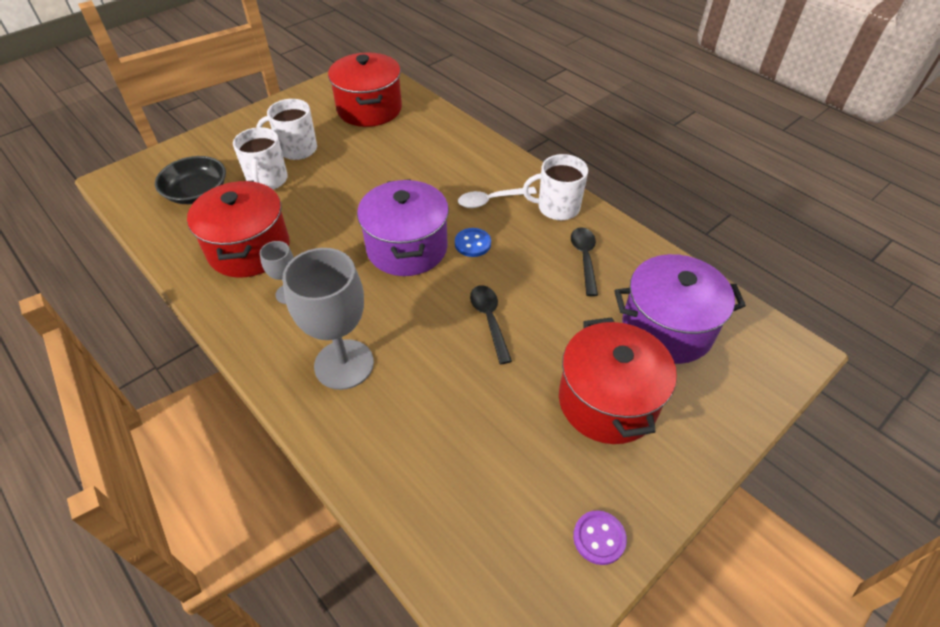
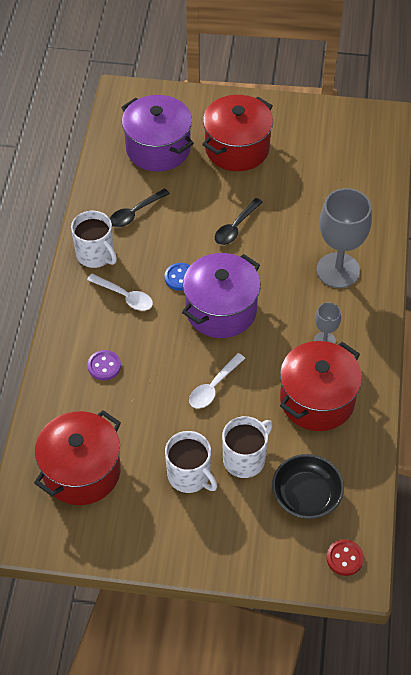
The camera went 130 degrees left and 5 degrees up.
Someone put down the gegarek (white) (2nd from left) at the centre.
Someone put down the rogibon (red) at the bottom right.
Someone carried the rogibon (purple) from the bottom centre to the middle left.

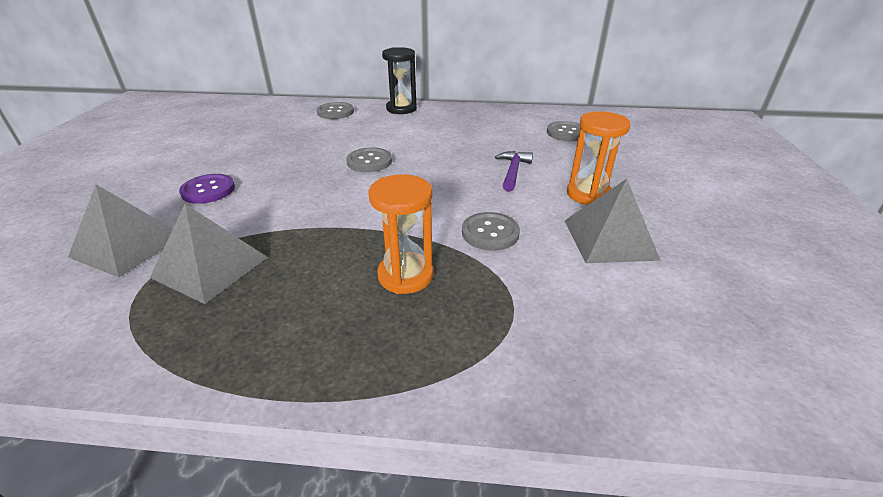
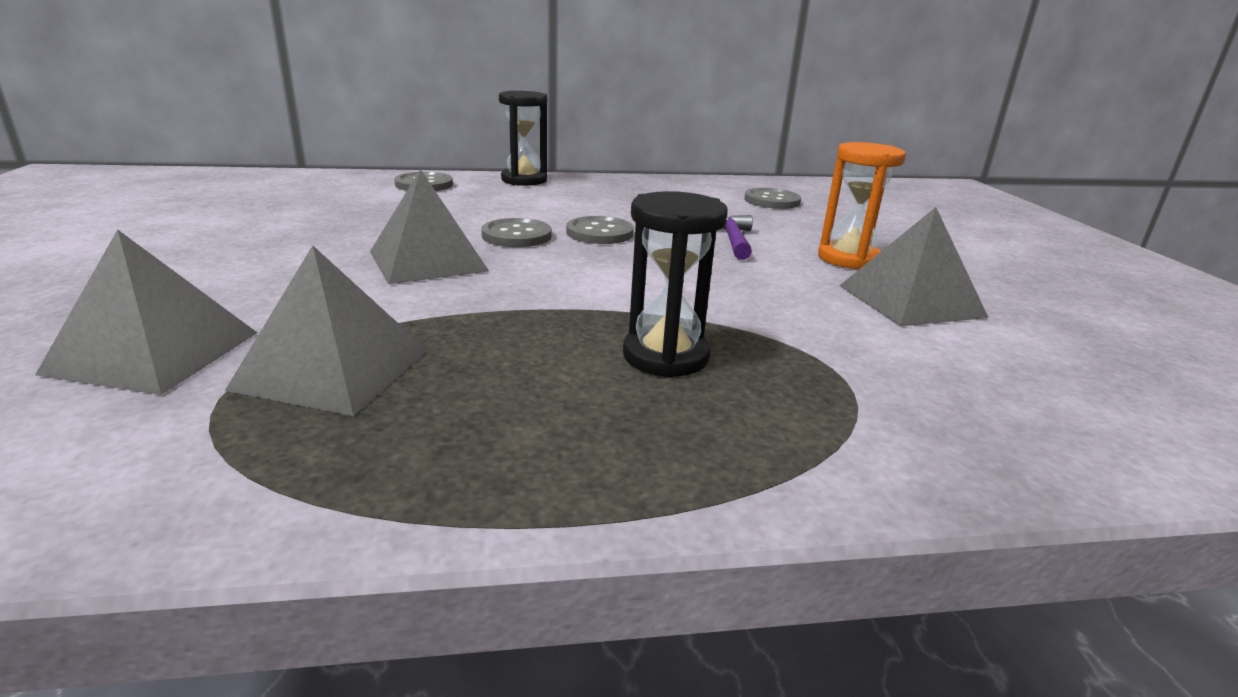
The camera went 15 degrees left and 10 degrees down.
Someone took away the rogibon (purple) at the middle left.
Someone put down the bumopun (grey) (3rd from left) at the top centre.
Someone carried the rogibon (grey) (3rd from left) from the centre to the top centre.
Someone repainted the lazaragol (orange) (1st from left) at the centre, which became the lazaragol (black) (2nd from left) at the centre.

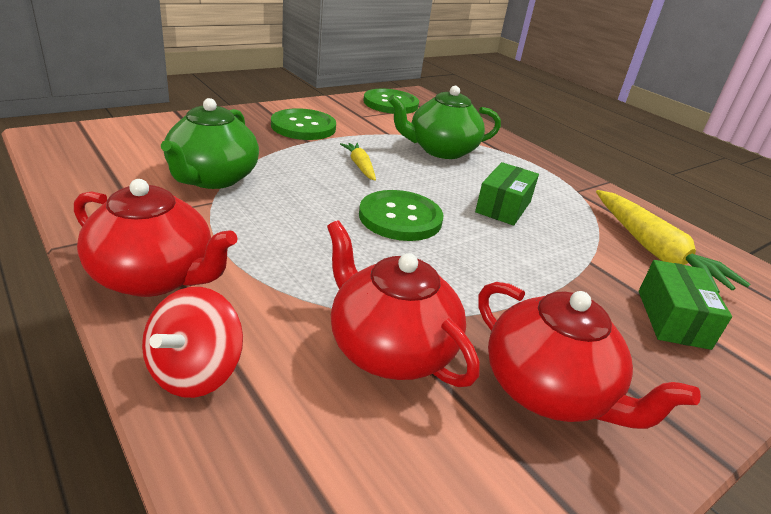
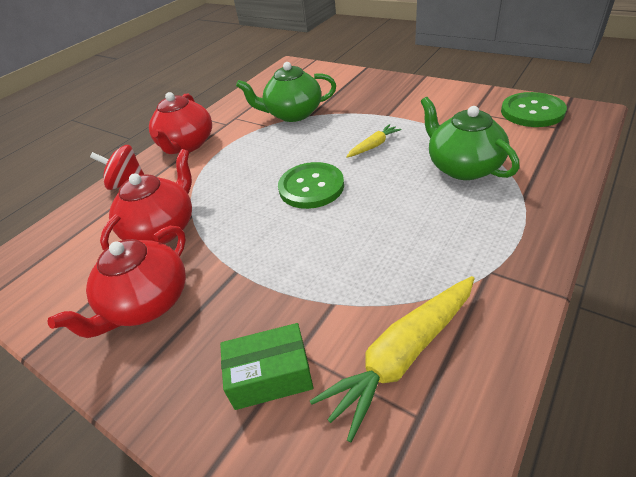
The camera went 80 degrees right and 10 degrees up.
Someone took away the rogibon (green) (1st from left) at the top centre.
Someone took away the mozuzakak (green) (1st from left) at the centre.

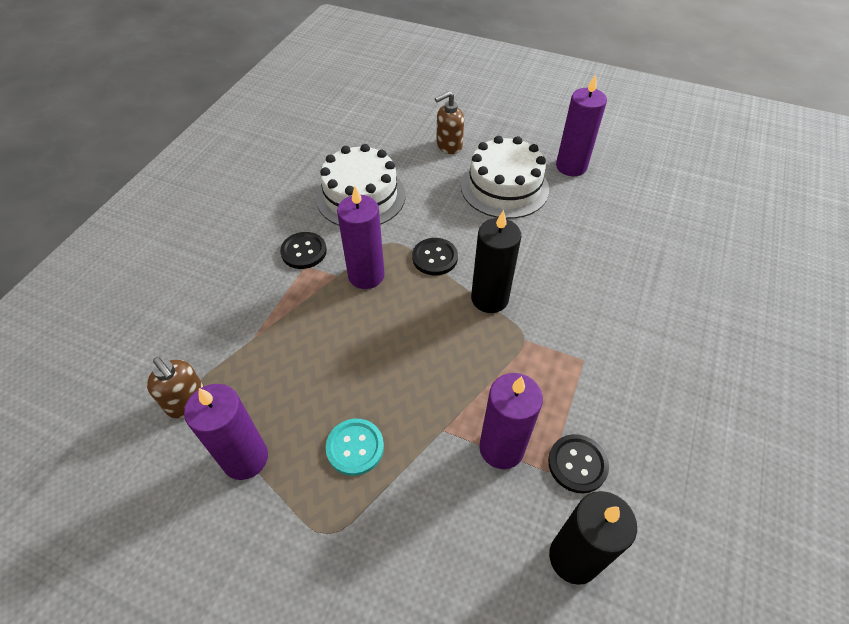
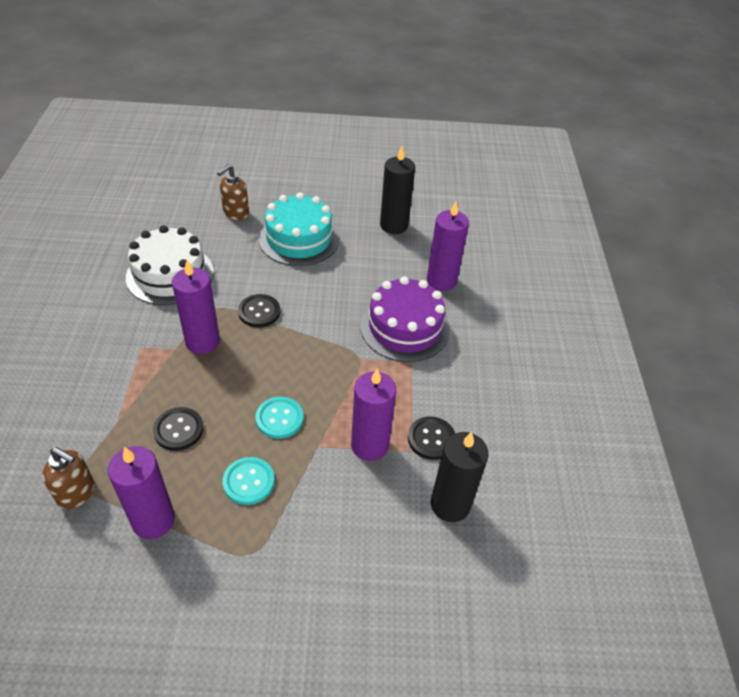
The camera went 25 degrees left and 5 degrees down.
Someone put down the rogibon (turquoise) (2nd from left) at the centre.
Someone put down the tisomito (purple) at the centre.
Someone carried the rogibon (black) (1st from left) from the centre to the middle left.
Someone carried the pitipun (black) (1st from left) from the centre to the top centre.
Someone carried the pitipun (purple) (4th from left) from the top right to the centre.
Someone repainted the tisomito (white) (2nd from left) at the top centre, which became the tisomito (turquoise) at the top centre.

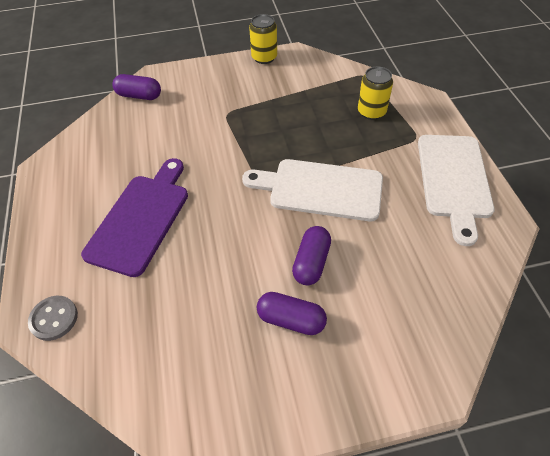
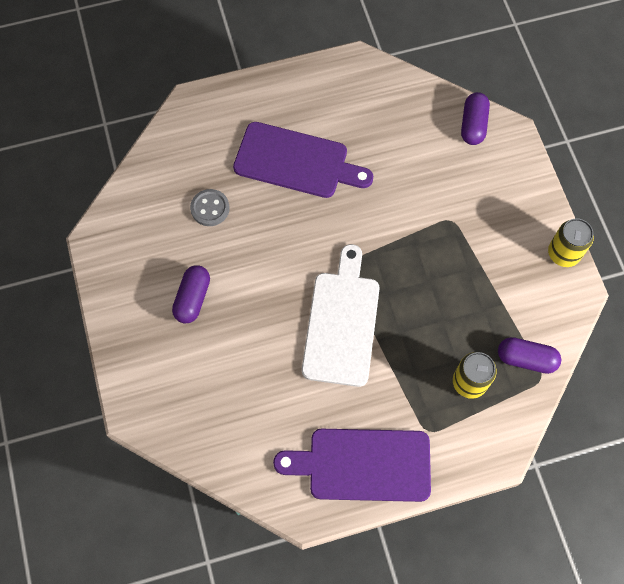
The camera went 85 degrees right and 15 degrees up.
Someone carried the rogibon (grey) from the bottom left to the centre.
Someone carried the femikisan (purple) (3rd from left) from the centre to the middle right.
Someone repainted the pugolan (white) (2nd from left) at the middle right, which became the pugolan (purple) (2nd from left) at the bottom centre.

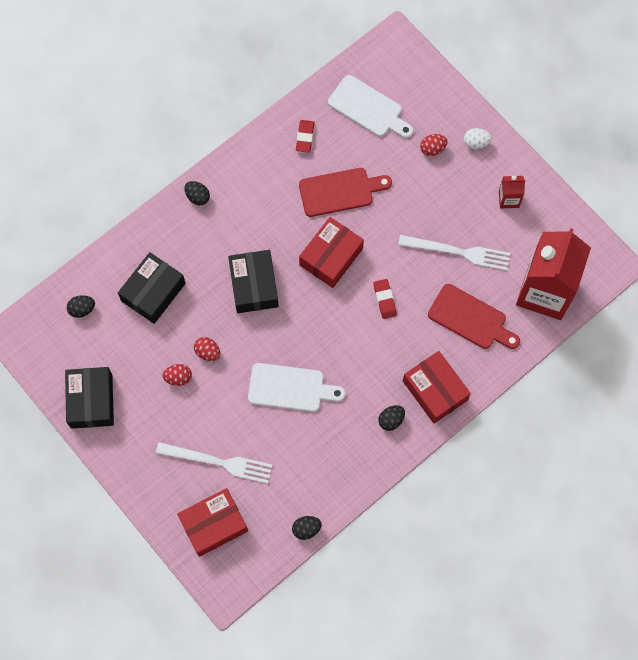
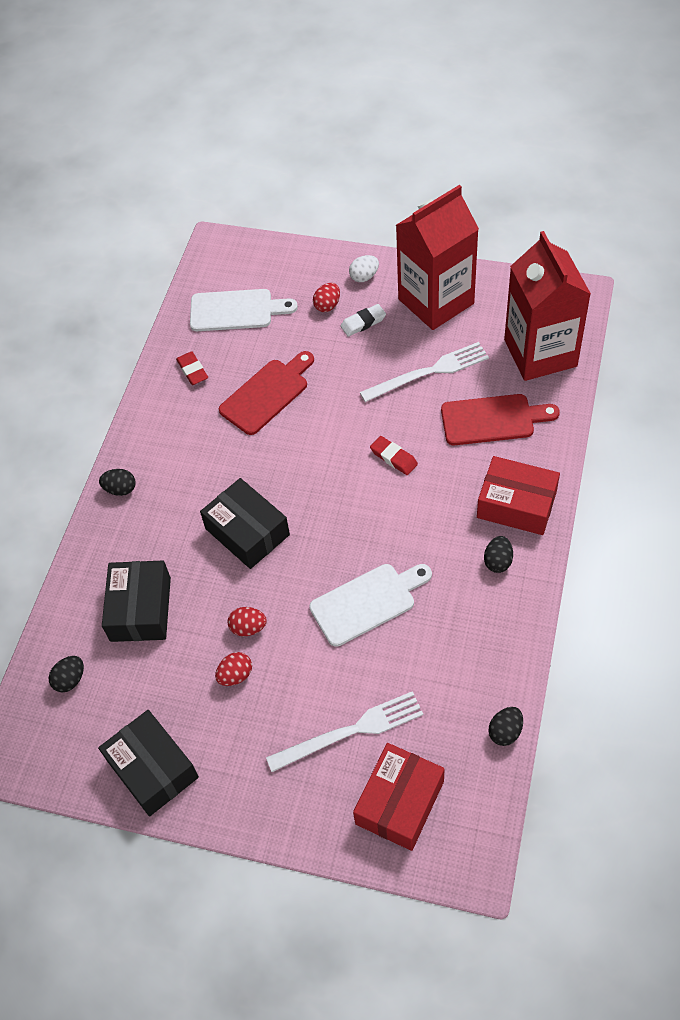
The camera went 30 degrees left and 15 degrees down.
Someone took away the mozuzakak (red) (2nd from left) at the centre.
Someone put down the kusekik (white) at the top centre.
Someone scaled the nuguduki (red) (1st from left) at the top right by 2.40.

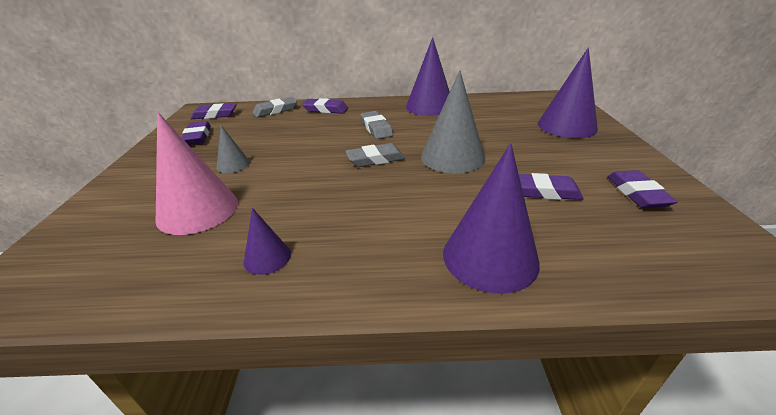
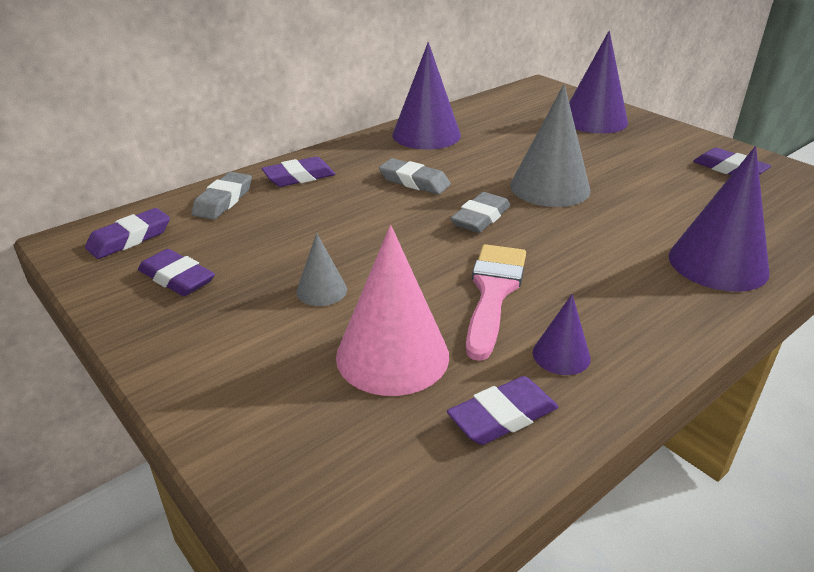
The camera went 40 degrees left and 0 degrees up.
Someone put down the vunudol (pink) at the centre.
Someone carried the kusekik (purple) (4th from left) from the middle right to the bottom centre.

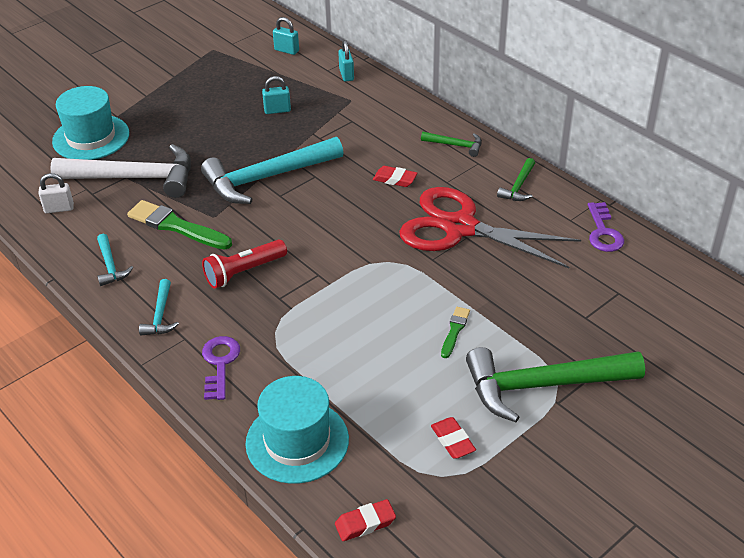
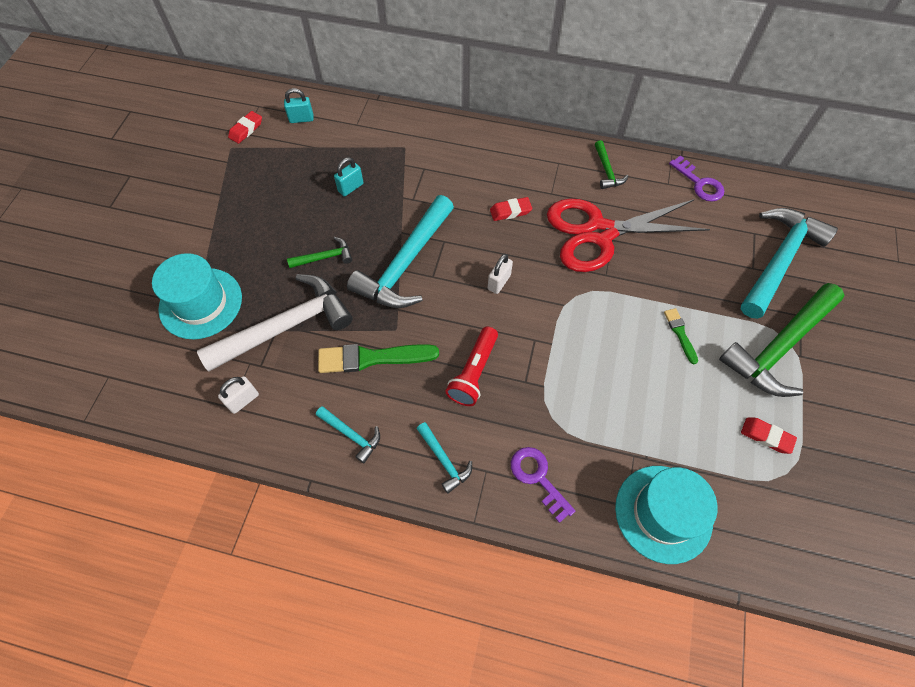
The camera went 35 degrees left and 20 degrees up.
Someone took away the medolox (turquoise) (3rd from left) at the top centre.
Someone put down the medolox (white) (2nd from left) at the centre.
Someone put down the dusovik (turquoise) (4th from left) at the middle right.
Someone carried the kusekik (red) (1st from left) from the bottom centre to the top left.
Someone carried the dusovik (green) (1st from left) from the top centre to the centre.

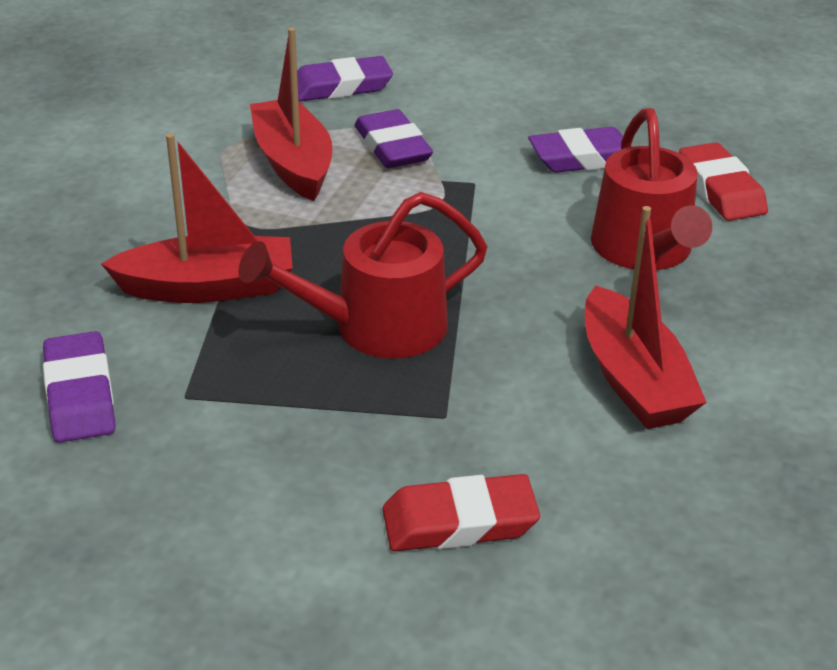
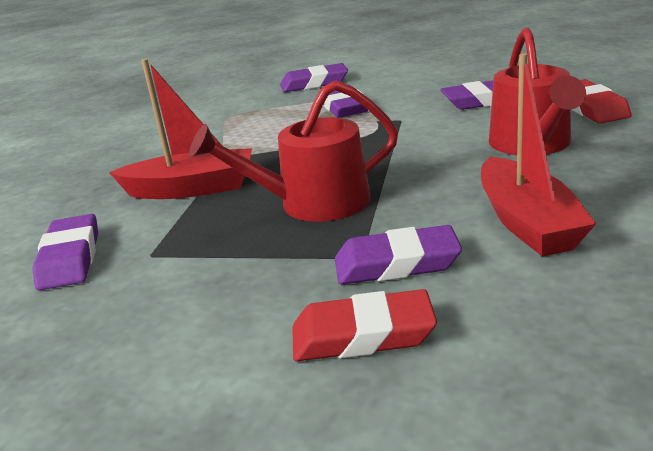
The camera went 10 degrees right and 10 degrees down.
Someone took away the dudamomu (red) (2nd from left) at the top centre.
Someone put down the kusekik (purple) (4th from left) at the centre.

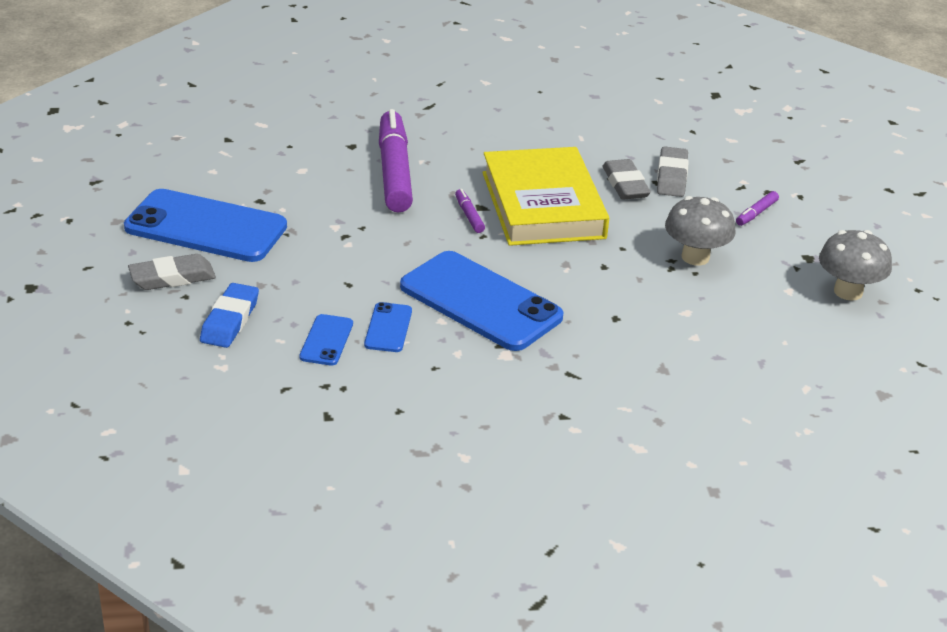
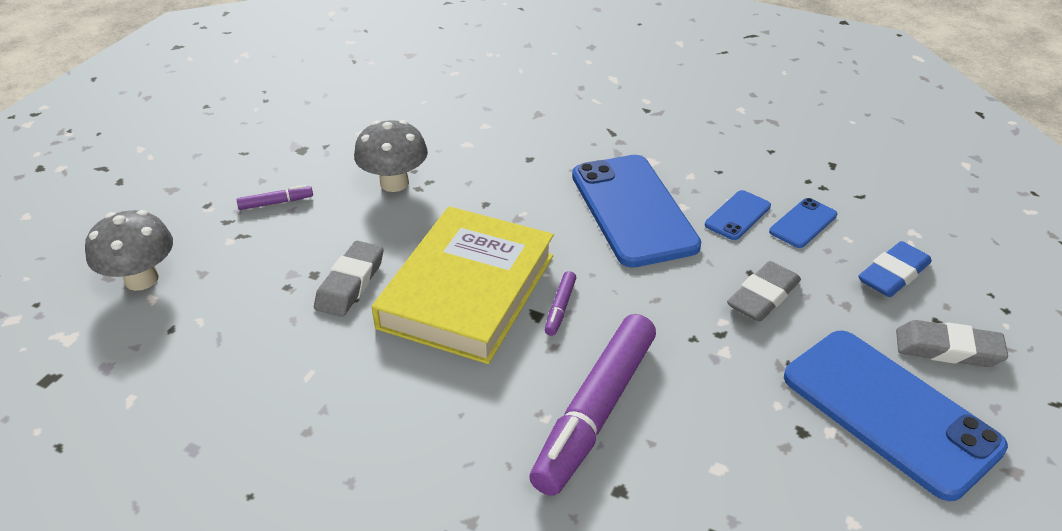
The camera went 145 degrees left and 5 degrees up.
Someone carried the kusekik (grey) (3rd from left in the first image) from the top right to the middle right.
Someone carried the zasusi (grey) (2nd from left in the first image) from the middle right to the middle left.

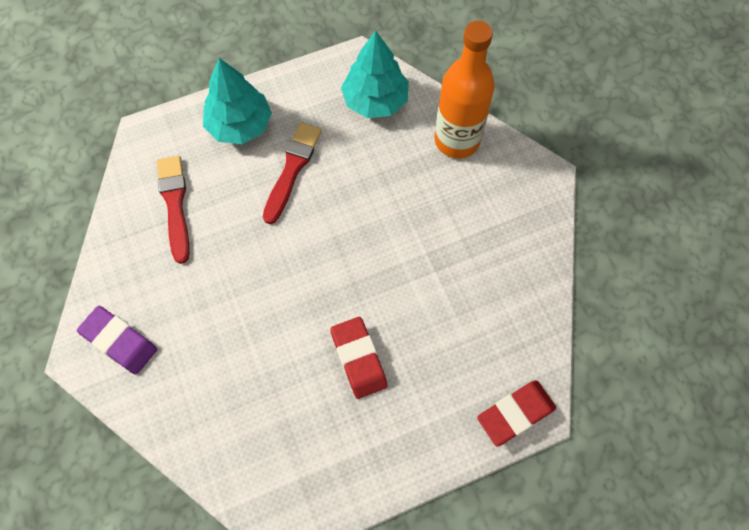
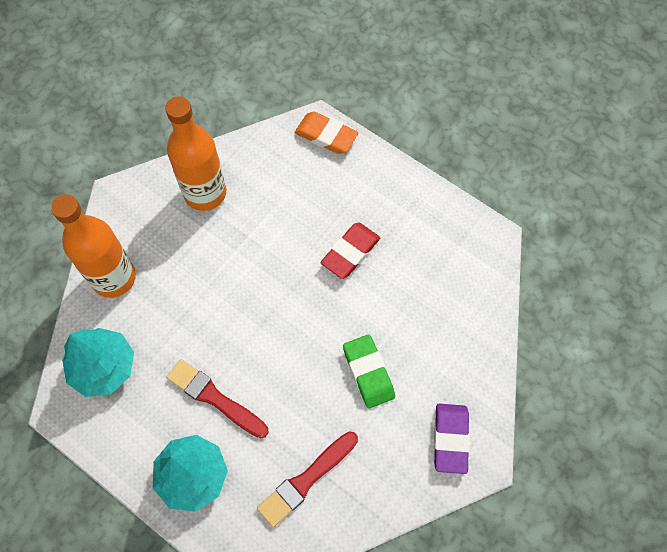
The camera went 120 degrees left and 0 degrees up.
Someone put down the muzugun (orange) (2nd from left) at the top left.
Someone put down the kusekik (green) at the bottom centre.
Someone repainted the kusekik (red) (2nd from left) at the bottom right, which became the kusekik (orange) at the top centre.
Someone rotated the vunudol (red) (2nd from left in the first image) at the top centre by 45 degrees clockwise.

